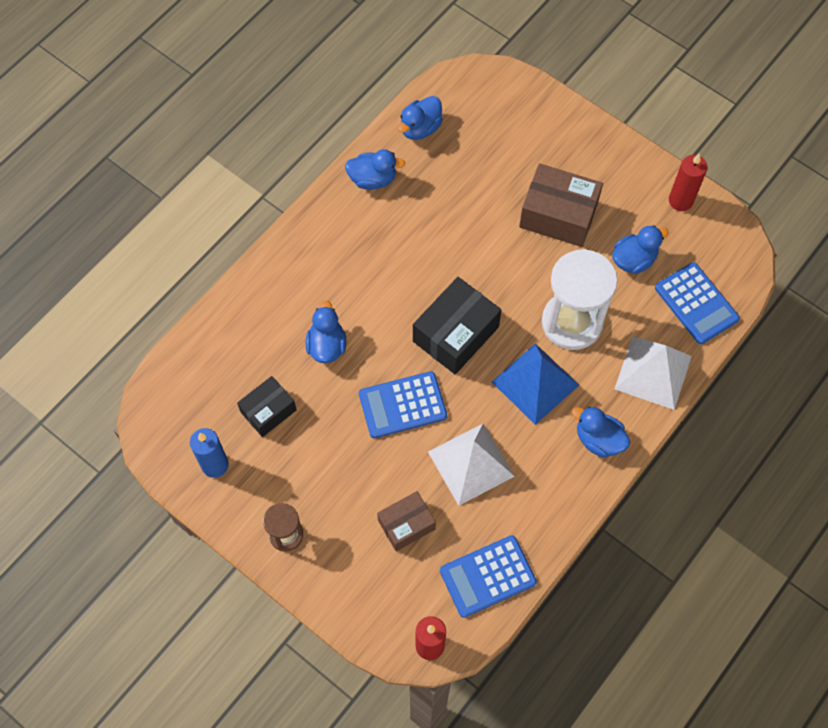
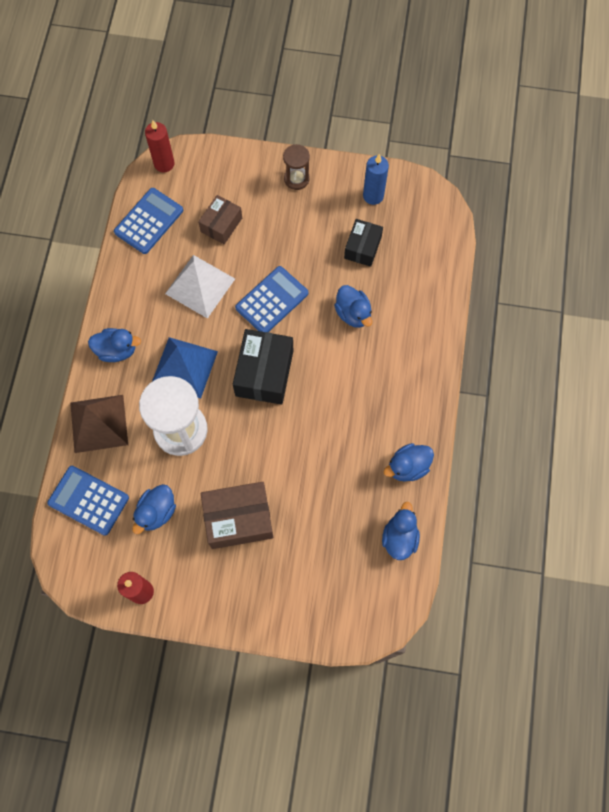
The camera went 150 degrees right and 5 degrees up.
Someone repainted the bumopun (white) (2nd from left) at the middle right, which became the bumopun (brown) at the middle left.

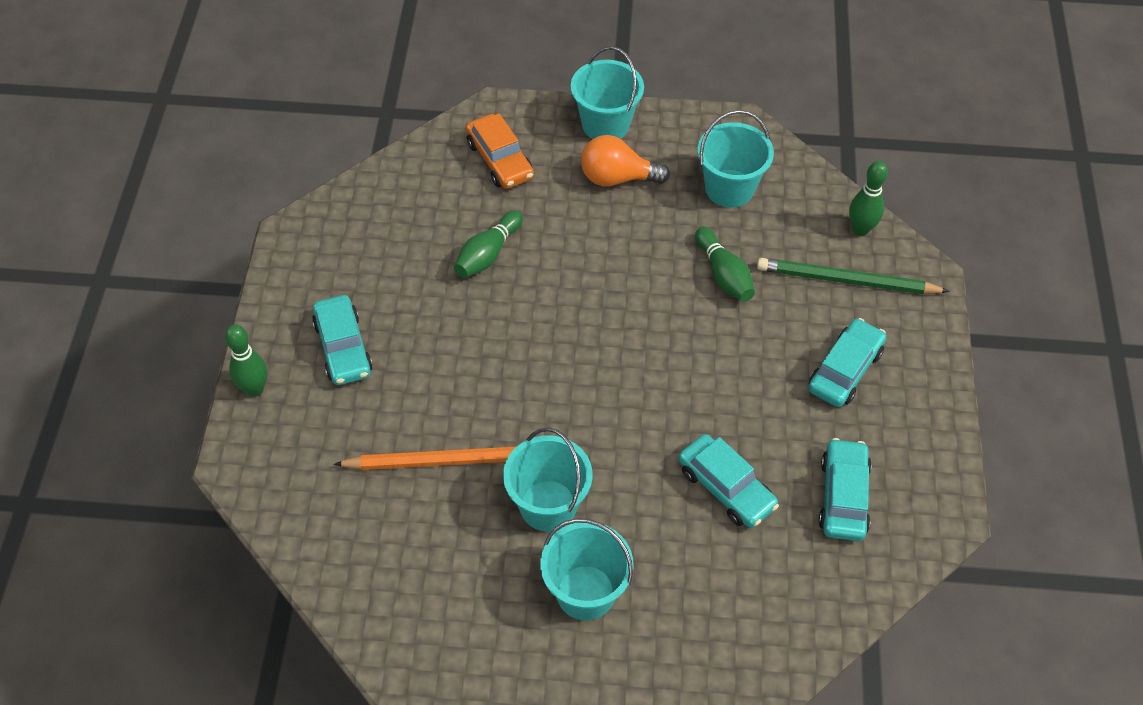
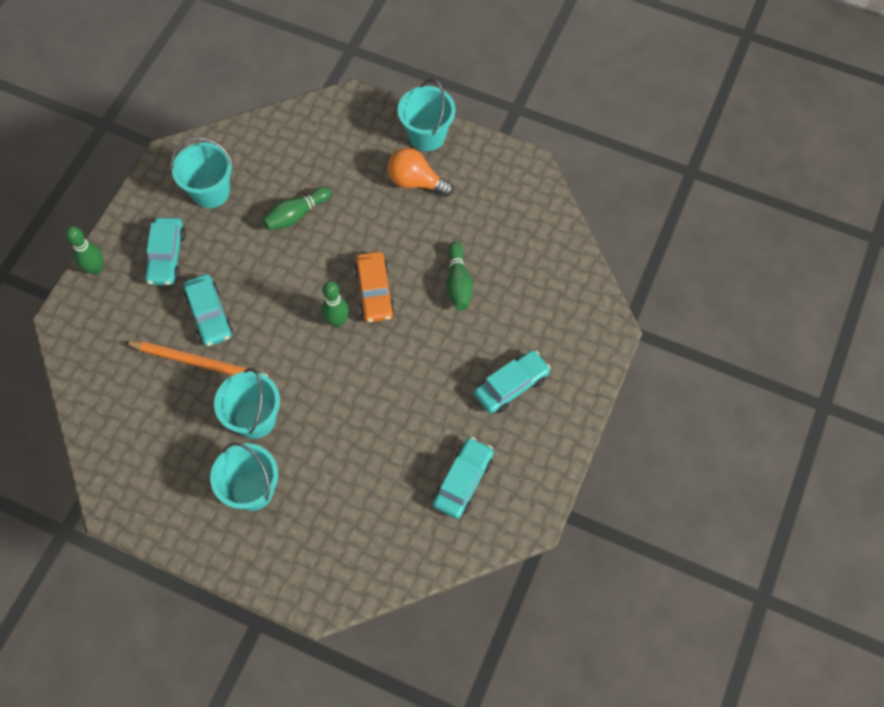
The camera went 20 degrees right and 10 degrees up.
Someone took away the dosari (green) at the middle right.
Someone carried the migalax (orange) from the top centre to the centre.
Someone carried the migalax (turquoise) (2nd from left) from the bottom centre to the middle left.
Someone carried the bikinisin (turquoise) (4th from left in the first image) from the top centre to the top left.
Someone carried the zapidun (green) (4th from left in the first image) from the top right to the centre.

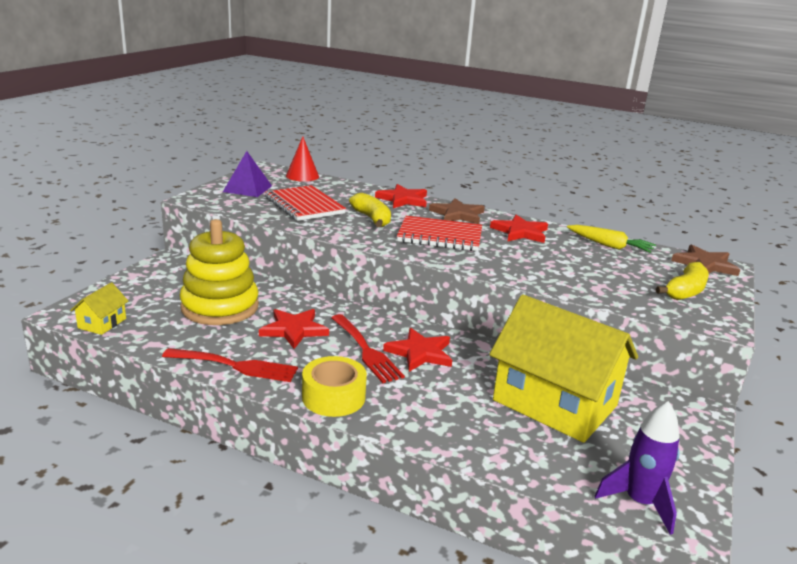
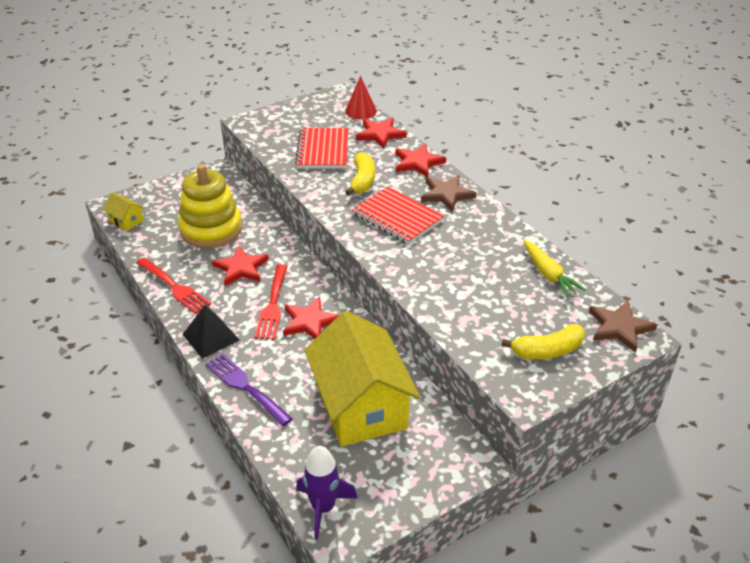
The camera went 35 degrees right and 15 degrees up.
Someone took away the bumopun (purple) at the top left.
Someone put down the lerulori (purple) at the bottom left.
Someone carried the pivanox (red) (4th from left in the first image) from the centre to the top centre.
Someone swapped the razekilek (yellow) at the bottom centre for the bumopun (black) at the middle left.
Someone rotated the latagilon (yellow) (1st from left) at the middle left by 75 degrees clockwise.

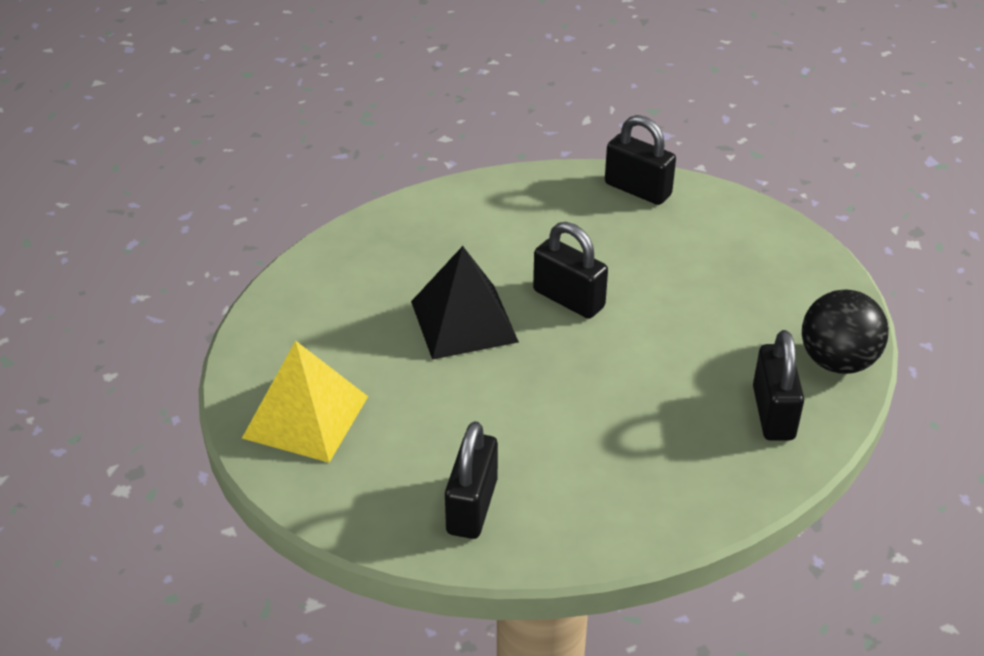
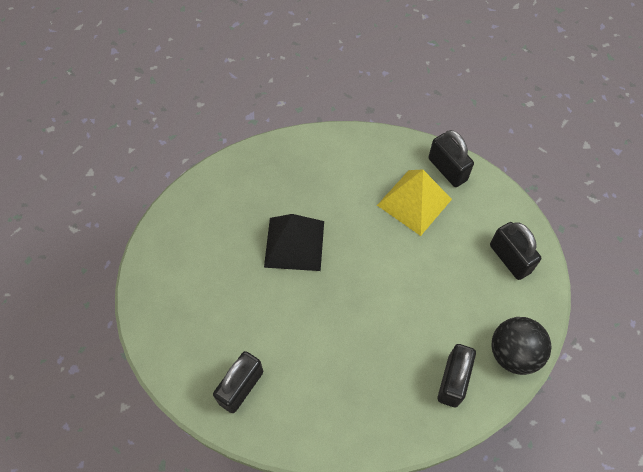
The camera went 20 degrees right and 20 degrees up.
Someone carried the bumopun (yellow) from the middle left to the centre.
Someone carried the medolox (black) (2nd from left in the first image) from the centre to the middle right.

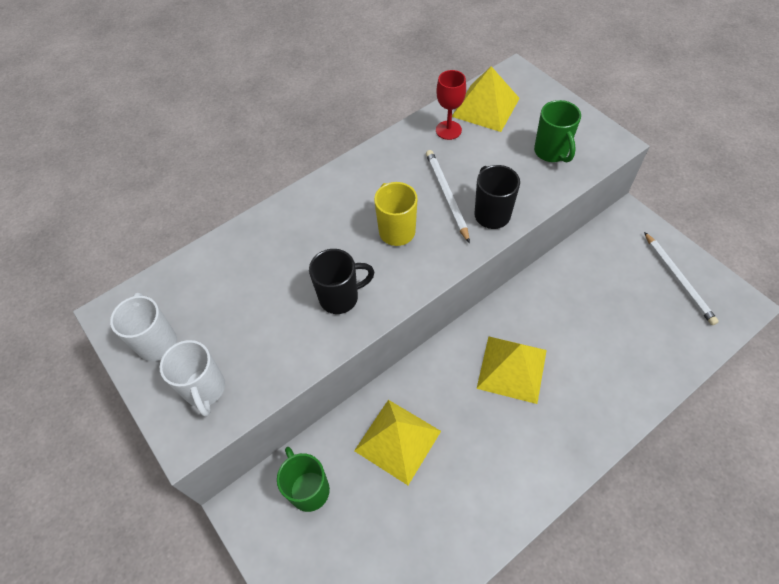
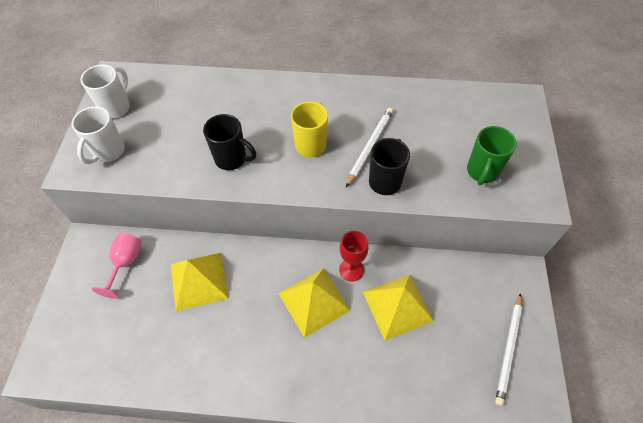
The camera went 40 degrees right and 0 degrees up.
Someone carried the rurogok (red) from the top centre to the centre.
Someone carried the bumopun (yellow) (2nd from left in the first image) from the top centre to the bottom centre.
Someone swapped the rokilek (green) (1st from left) at the bottom centre for the rurogok (pink) at the middle left.

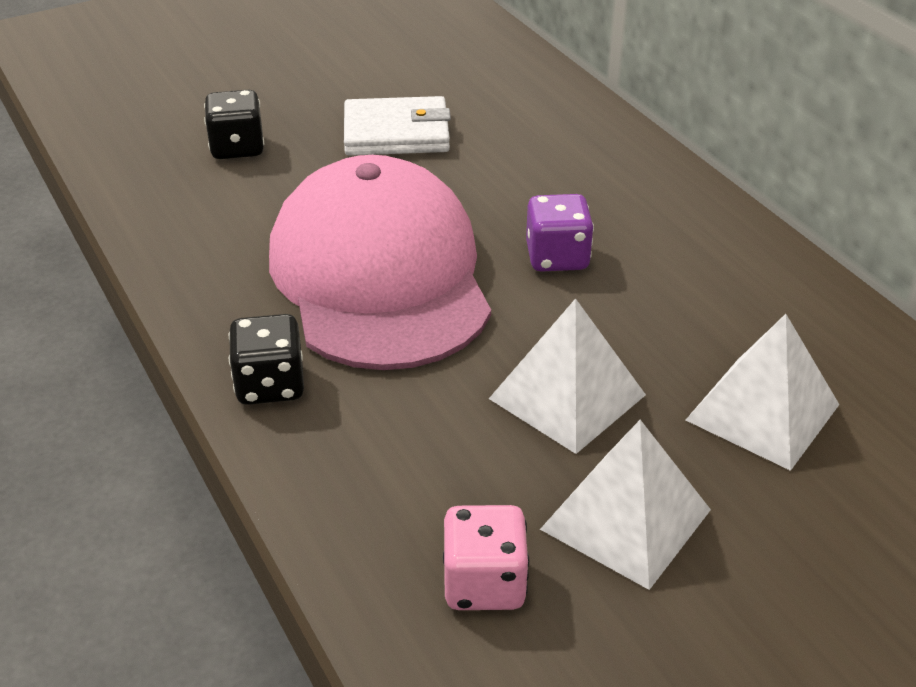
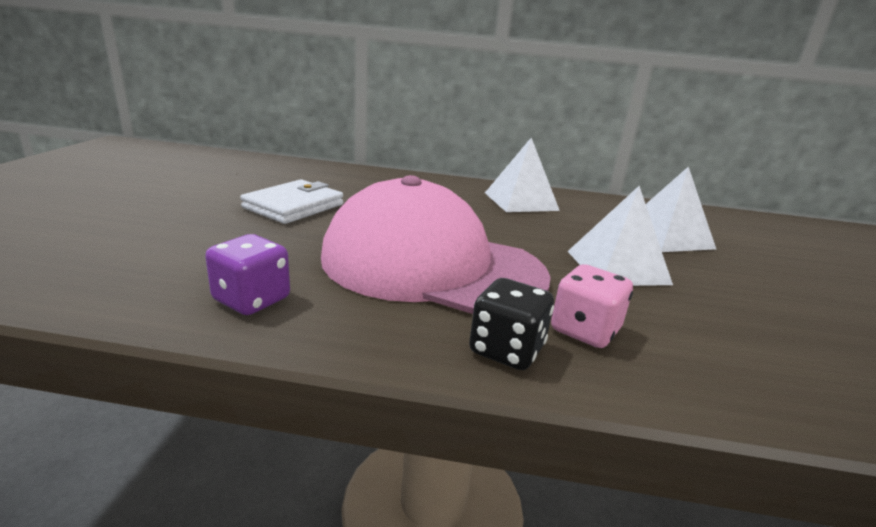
The camera went 55 degrees left and 15 degrees down.
Someone took away the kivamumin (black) (1st from left) at the top left.
Someone carried the kivamumin (pink) from the bottom centre to the middle right.
Someone carried the kivamumin (purple) from the centre to the middle left.
Someone carried the bumopun (white) (2nd from left in the first image) from the bottom right to the top centre.

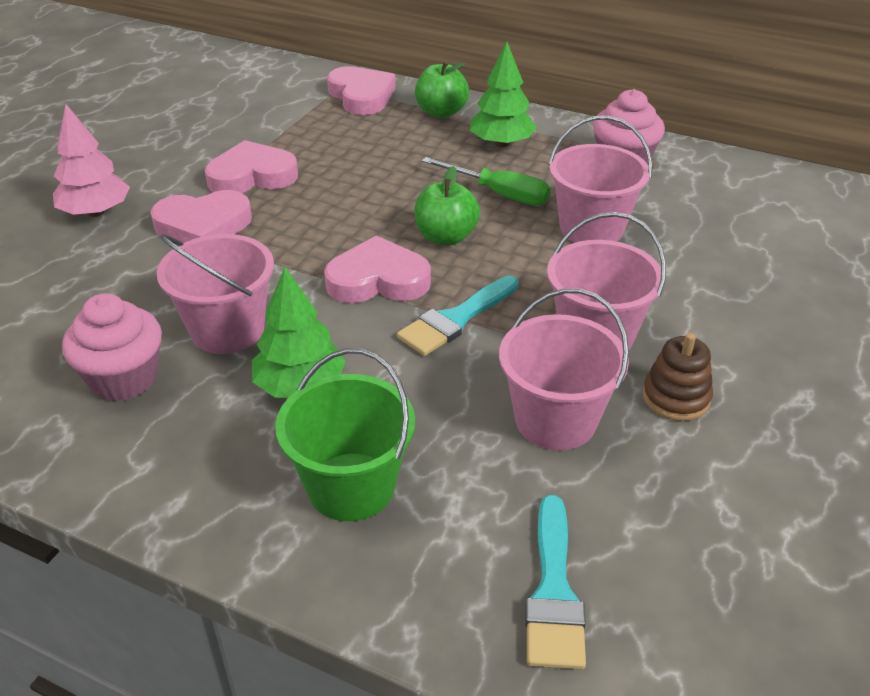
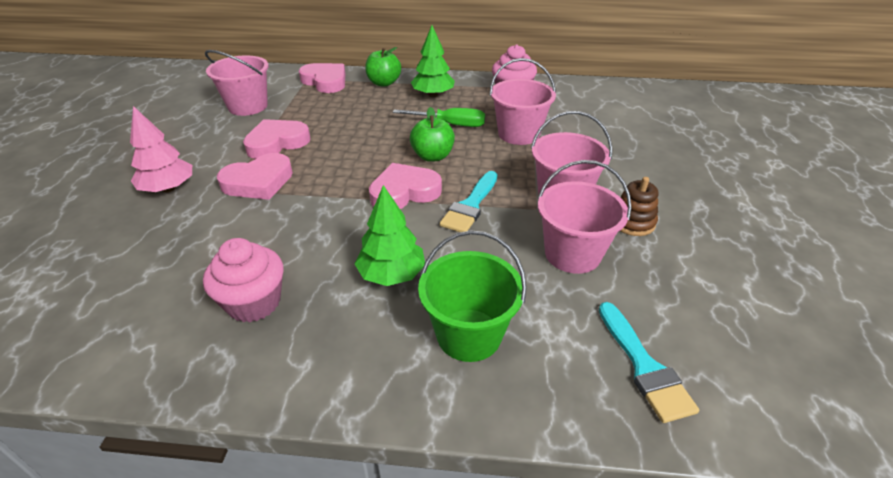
The camera went 20 degrees left and 0 degrees up.
Someone carried the bikinisin (pink) (1st from left) from the middle left to the top left.

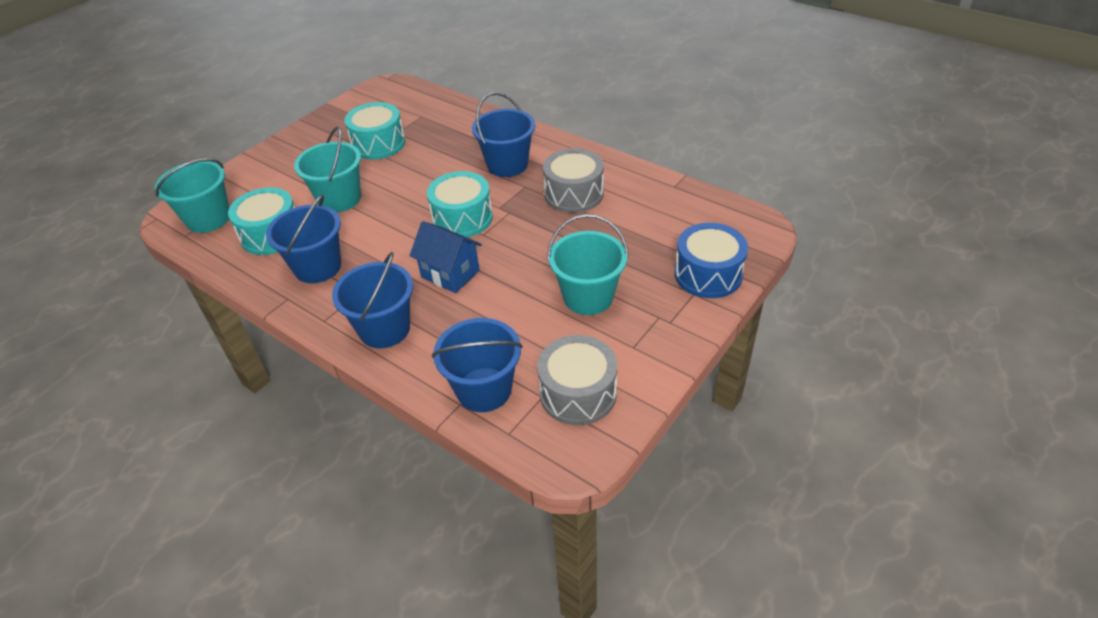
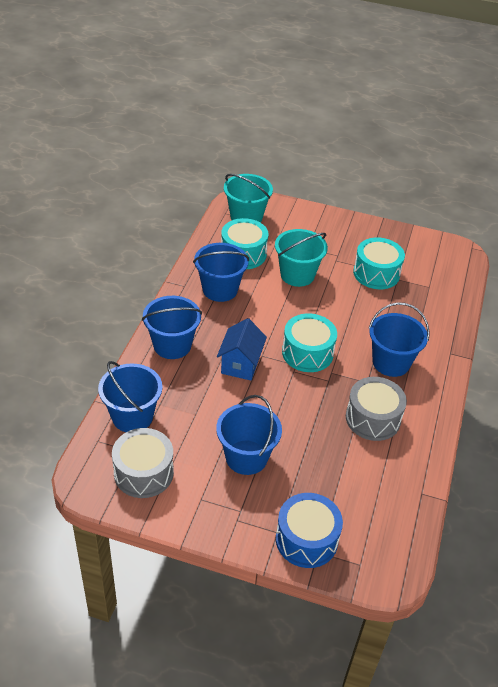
The camera went 65 degrees right and 0 degrees up.
Someone repainted the bikinisin (turquoise) (3rd from left) at the centre, which became the bikinisin (blue) (4th from left) at the centre.

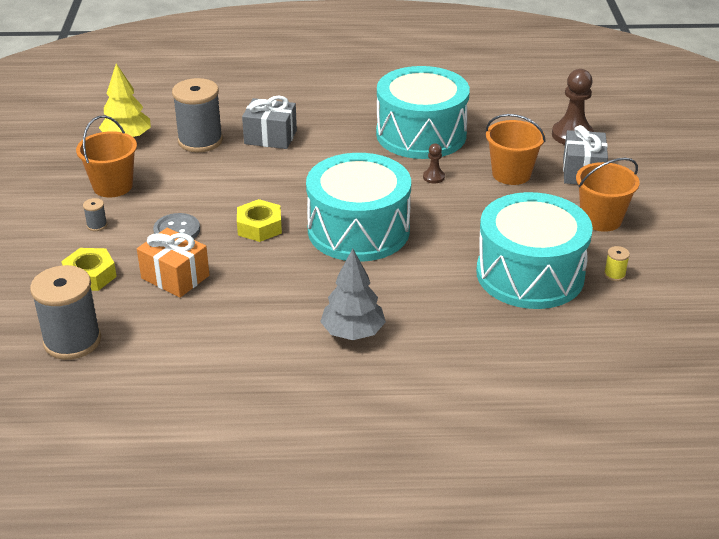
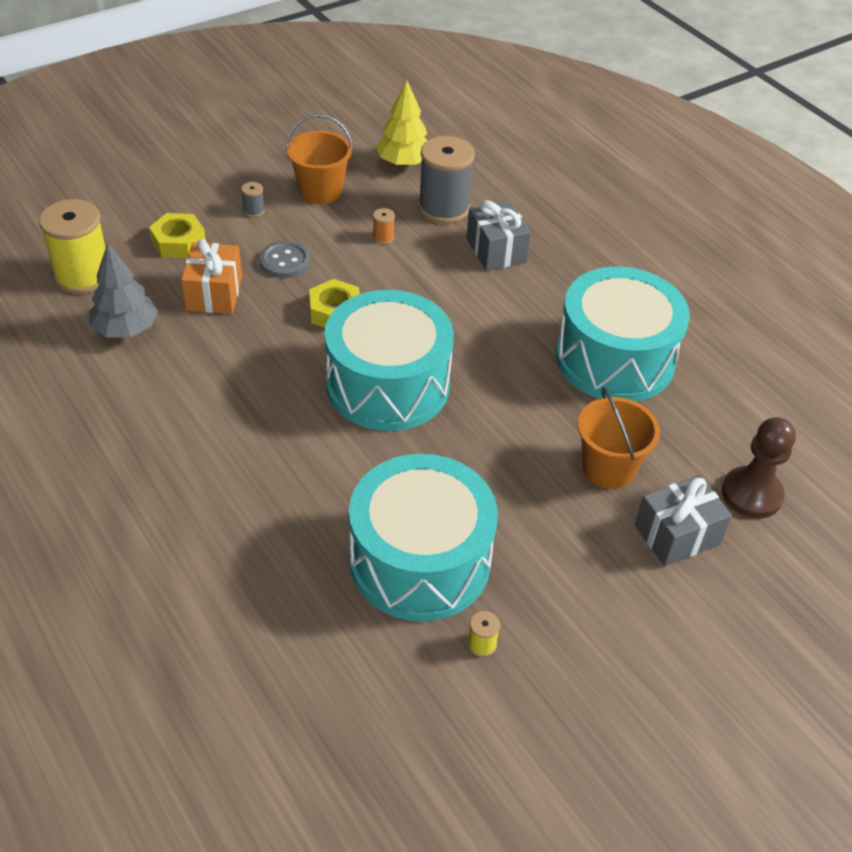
The camera went 55 degrees right and 10 degrees up.
Someone took away the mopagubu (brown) (1st from left) at the top centre.
Someone took away the bikinisin (orange) (3rd from left) at the middle right.
Someone put down the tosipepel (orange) at the top centre.
Someone carried the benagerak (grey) from the centre to the middle left.
Someone repainted the tosipepel (grey) (1st from left) at the middle left, which became the tosipepel (yellow) (1st from left) at the top left.

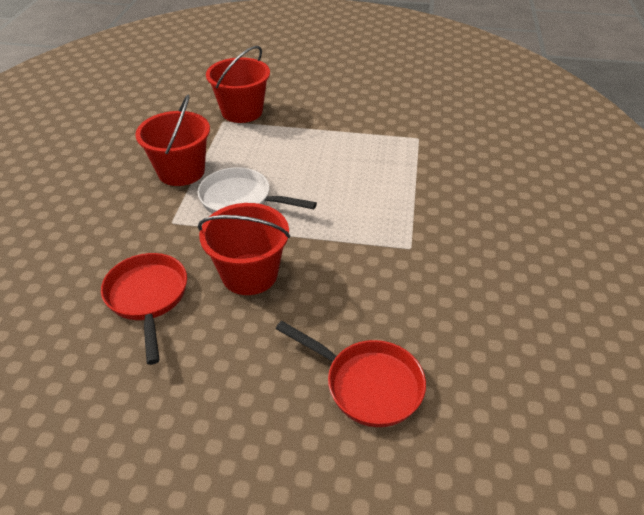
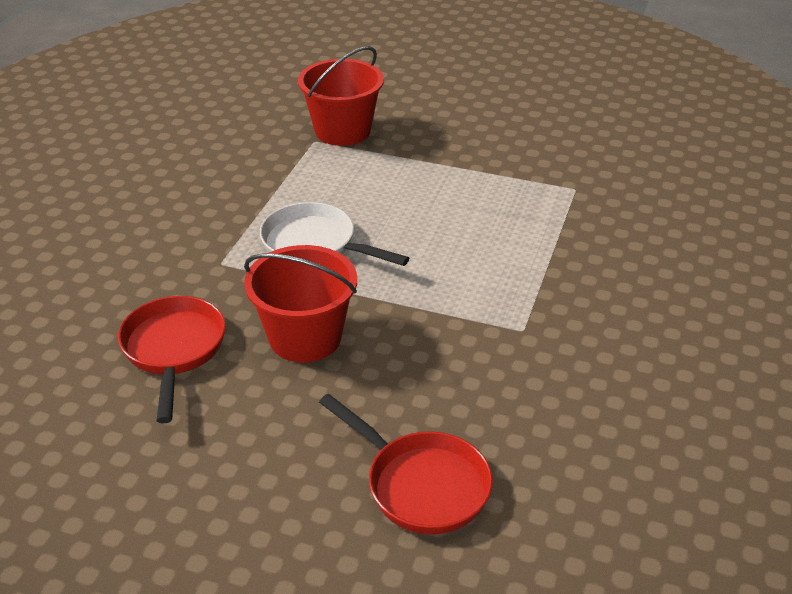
The camera went 10 degrees right and 5 degrees down.
Someone took away the bikinisin (red) (1st from left) at the top left.

